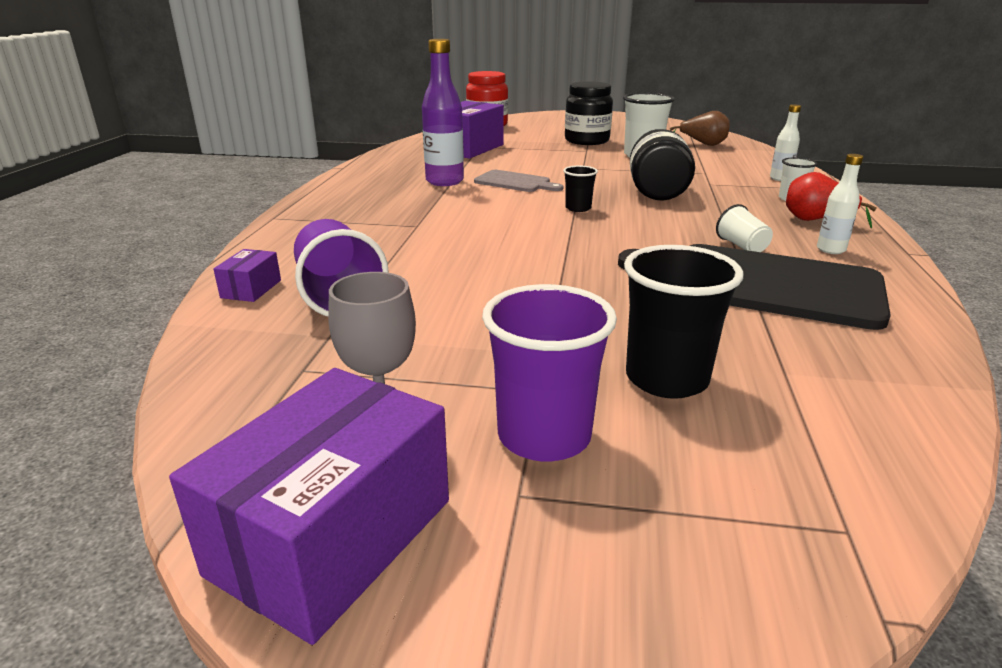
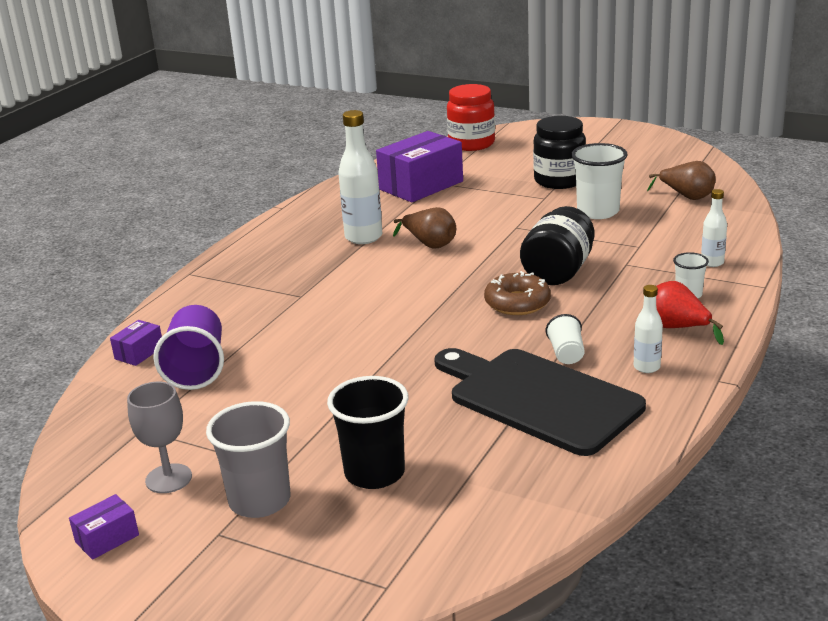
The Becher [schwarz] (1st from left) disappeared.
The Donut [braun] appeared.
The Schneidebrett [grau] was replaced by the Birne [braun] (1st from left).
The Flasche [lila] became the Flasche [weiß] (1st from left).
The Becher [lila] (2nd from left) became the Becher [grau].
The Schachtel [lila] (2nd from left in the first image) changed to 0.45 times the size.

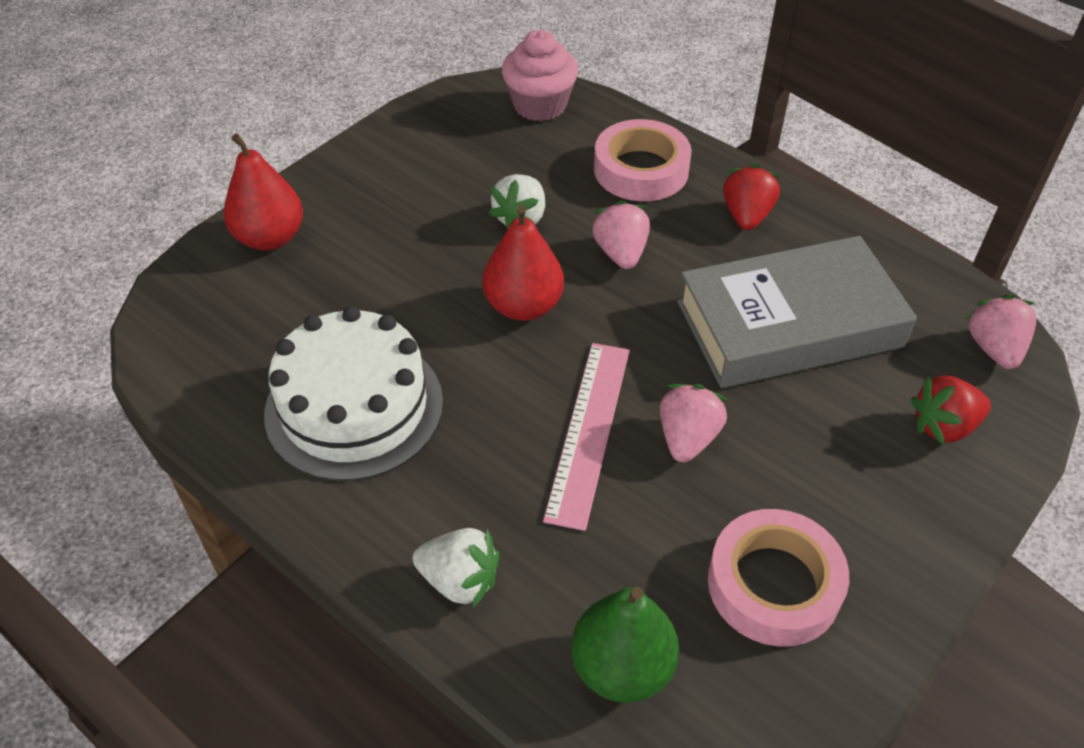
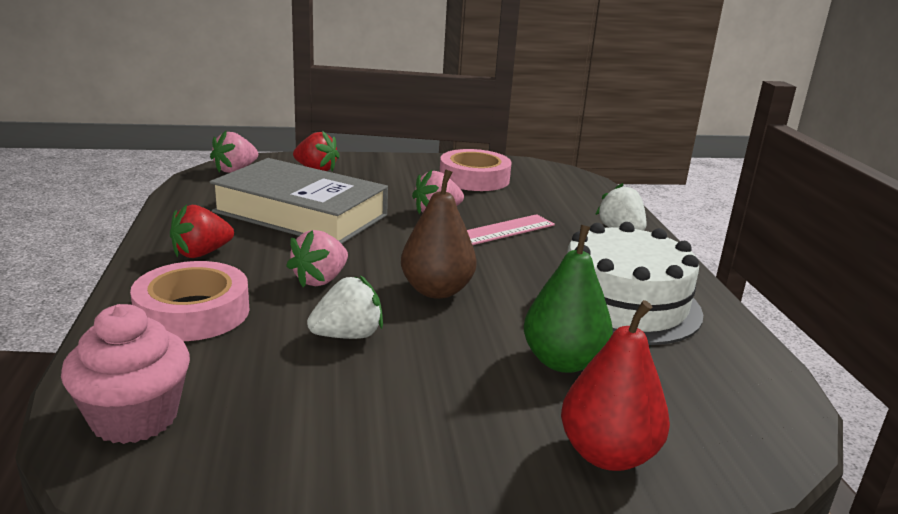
The Birne [grün] moved.
The Birne [rot] (2nd from left) became the Birne [braun].

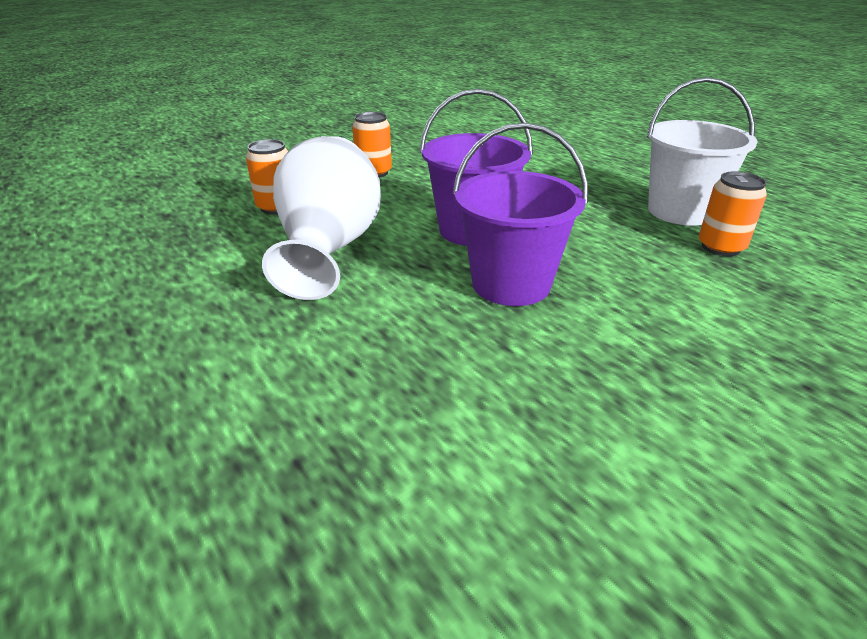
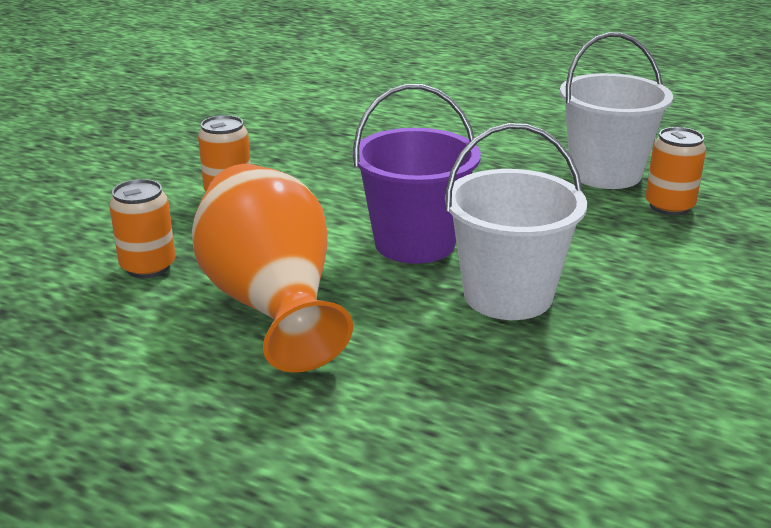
The Vase [weiß] became the Vase [orange].
The Eimer [lila] (2nd from left) became the Eimer [weiß] (1st from left).

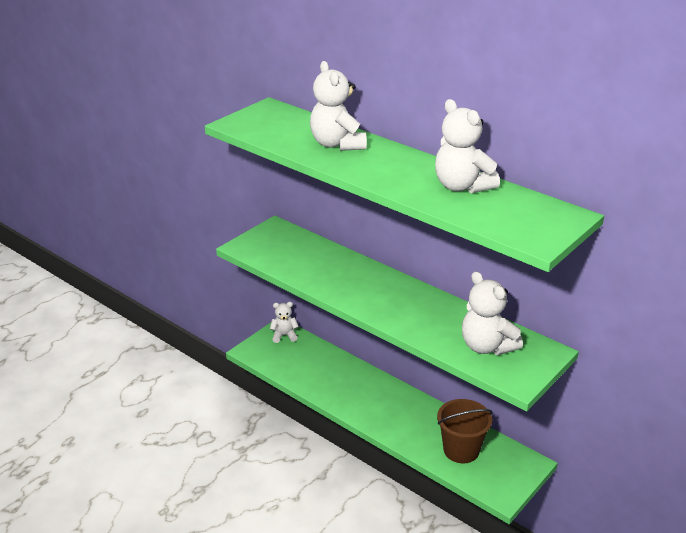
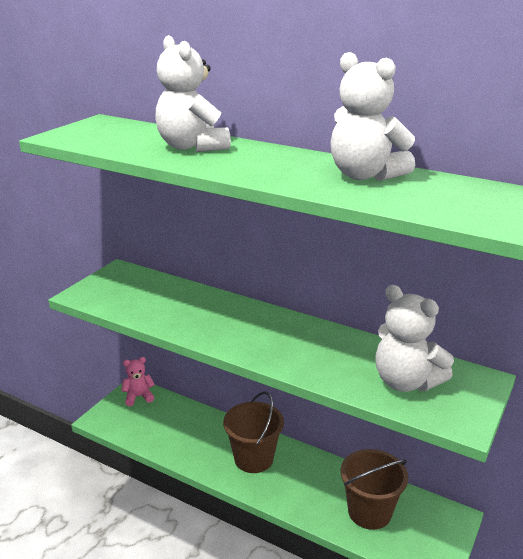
The Eimer [braun] (1st from left) appeared.
The Teddybär [weiß] (1st from left) became the Teddybär [rosa].

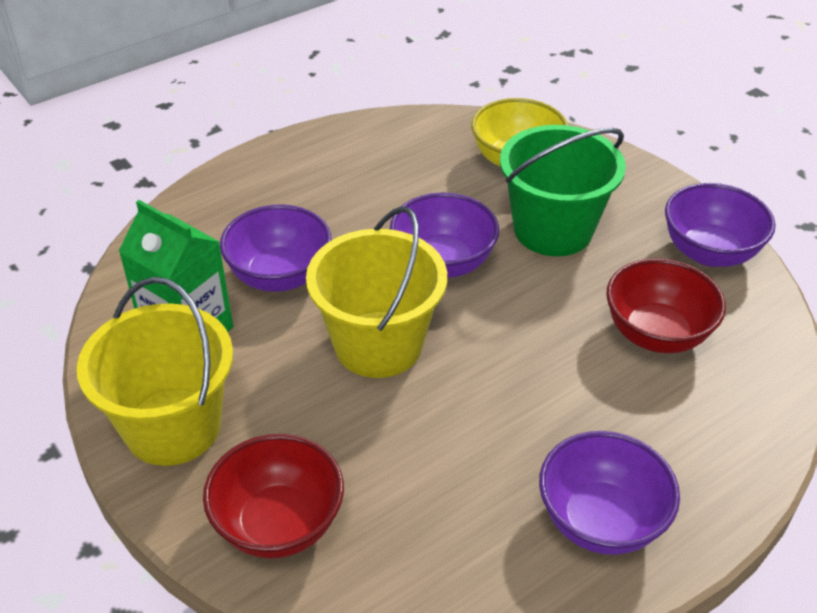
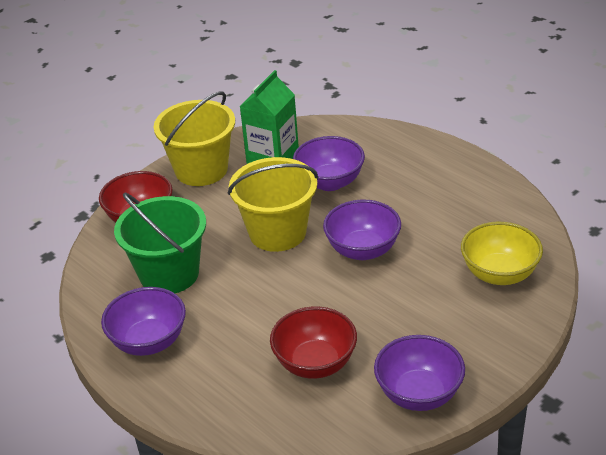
The Eimer [grün] moved.

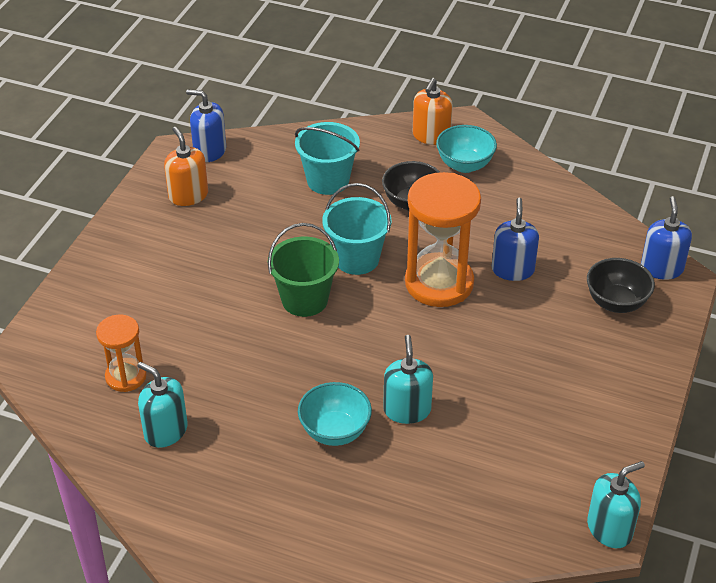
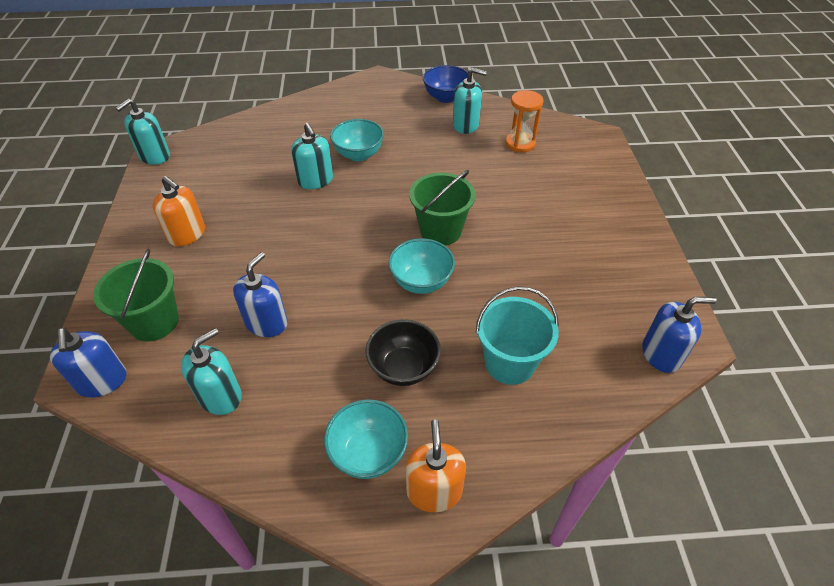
The Sanduhr [orange] (2nd from left) disappeared.
The Seifenspender [türkis] (2nd from left) appeared.
The Schüssel [blau] appeared.
The Seifenspender [orange] (1st from left) moved.
The Eimer [türkis] (2nd from left) was replaced by the Schüssel [türkis] (3rd from left).
The Schüssel [schwarz] (2nd from left) was replaced by the Eimer [grün] (1st from left).
The Seifenspender [blau] (2nd from left) turned 135 degrees counterclockwise.

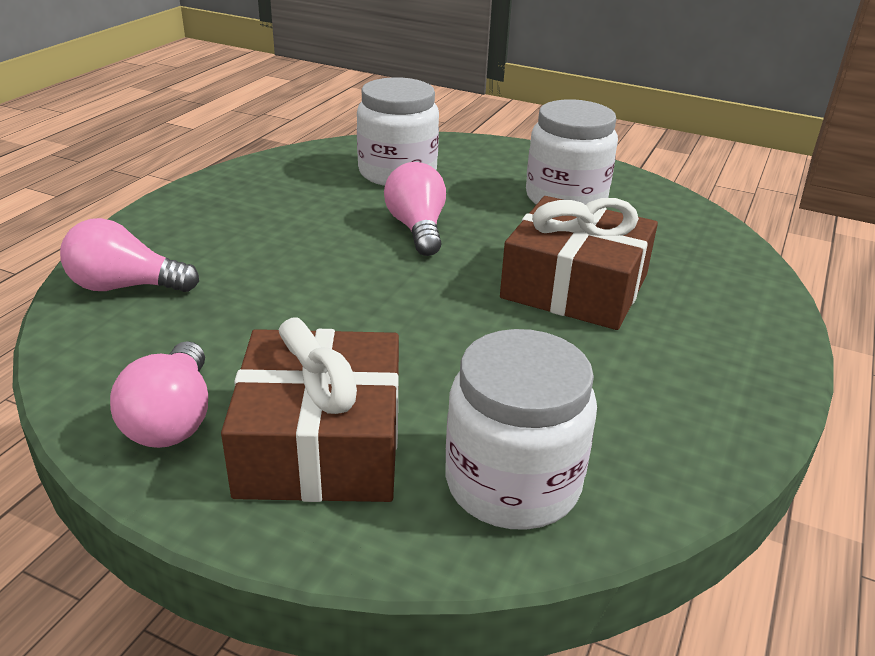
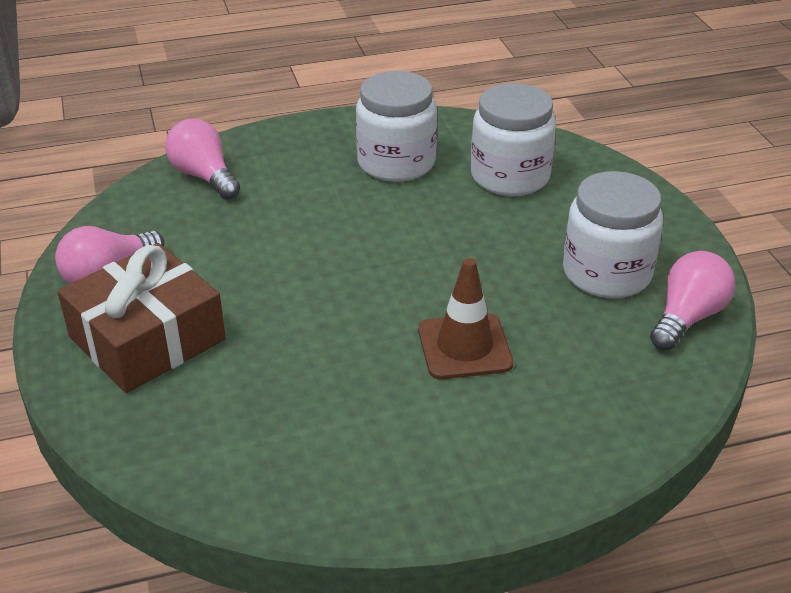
The Glühbirne [rosa] (3rd from left) moved.
The Einmachglas [weiß] (2nd from left in the first image) moved.
The Geschenk [braun] (2nd from left) was replaced by the Leitkegel [braun].

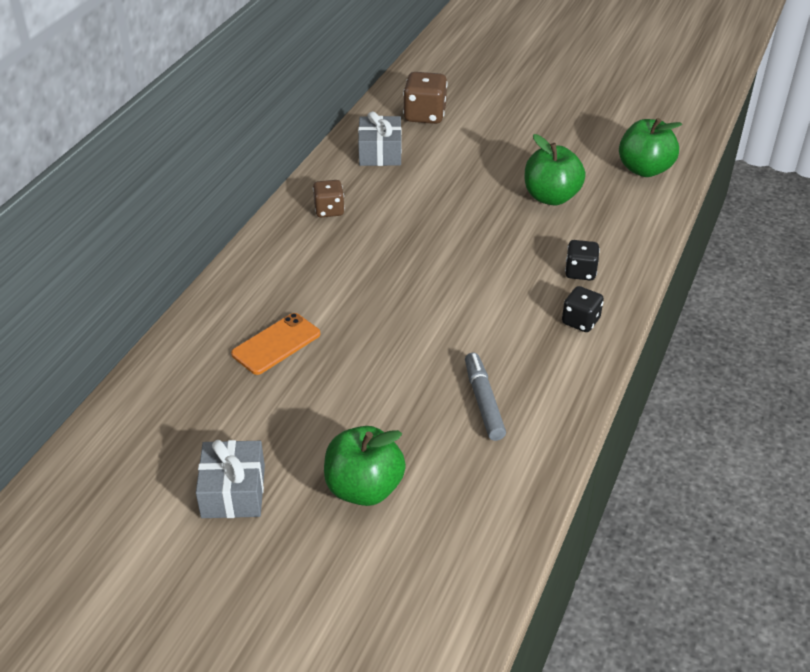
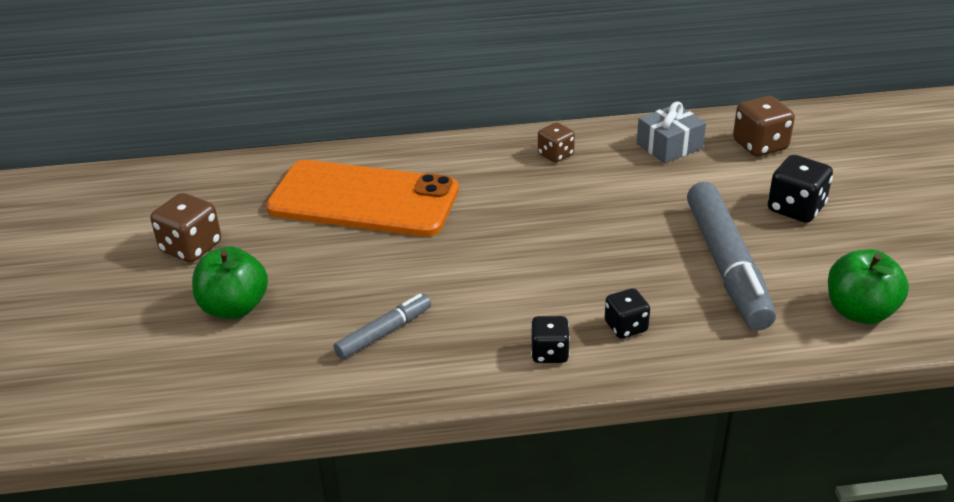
The Spielwürfel [schwarz] (3rd from left) appeared.
The Geschenk [grau] (1st from left) was replaced by the Spielwürfel [braun] (1st from left).
The Apfel [grün] (2nd from left) was replaced by the Filzstift [grau] (2nd from left).
The Handy [orange] changed to 2.27 times the size.

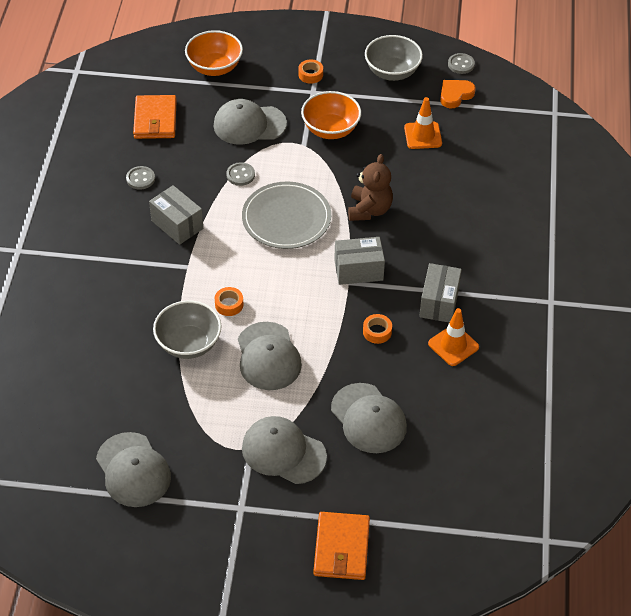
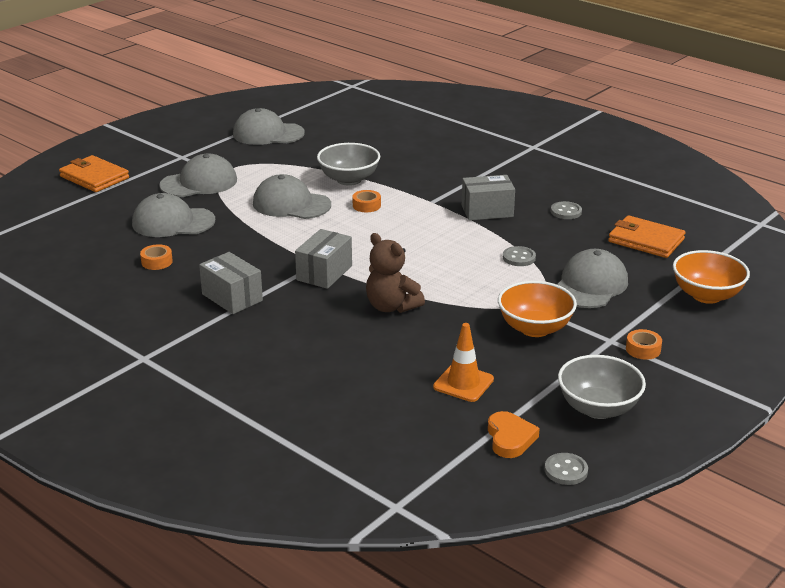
The Teller [grau] disappeared.
The Leitkegel [orange] (2nd from left) disappeared.
The Klebeband [orange] (3rd from left in the first image) moved.

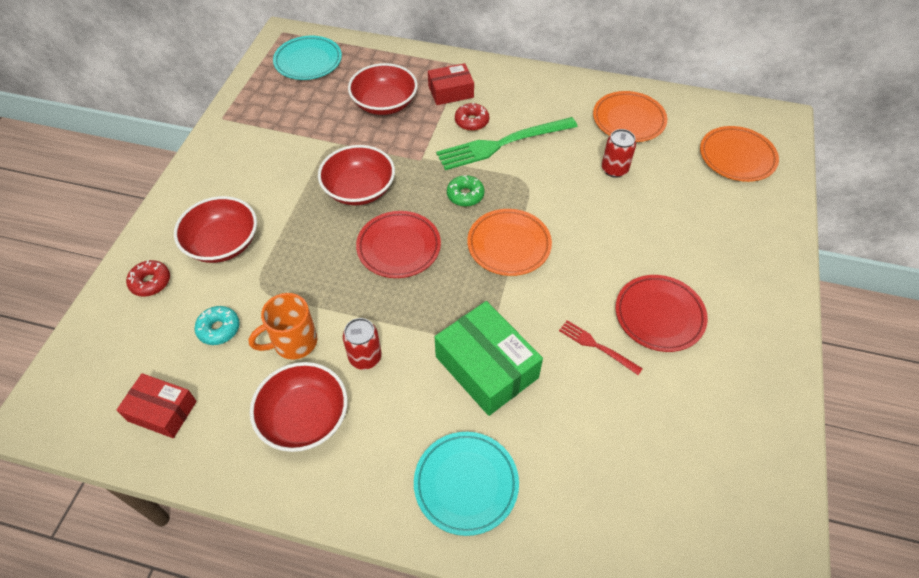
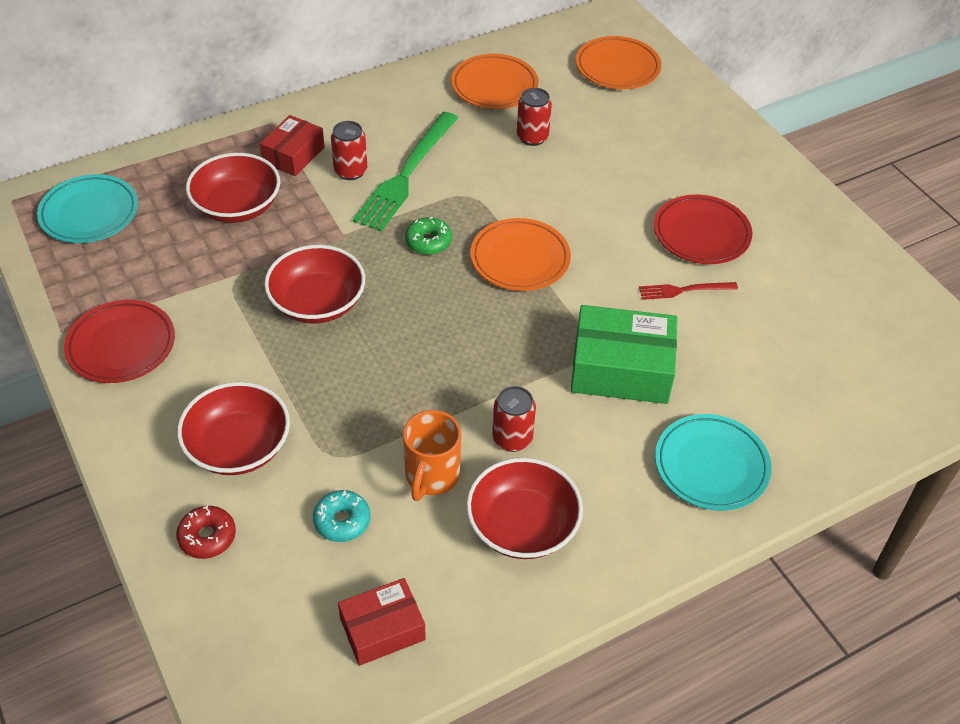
The Teller [rot] (1st from left) moved.
The Donut [rot] (2nd from left) was replaced by the Dose [rot] (1st from left).

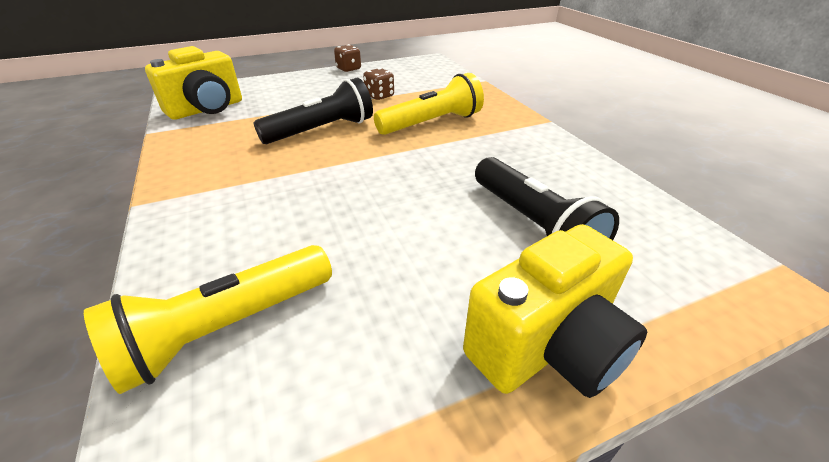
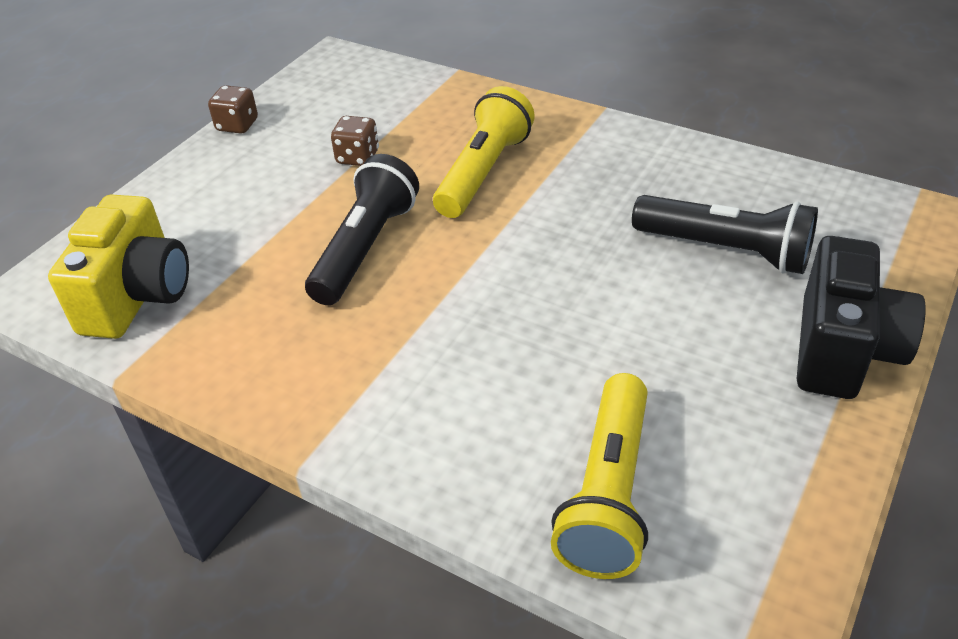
The Kamera [gelb] (2nd from left) became the Kamera [schwarz].

